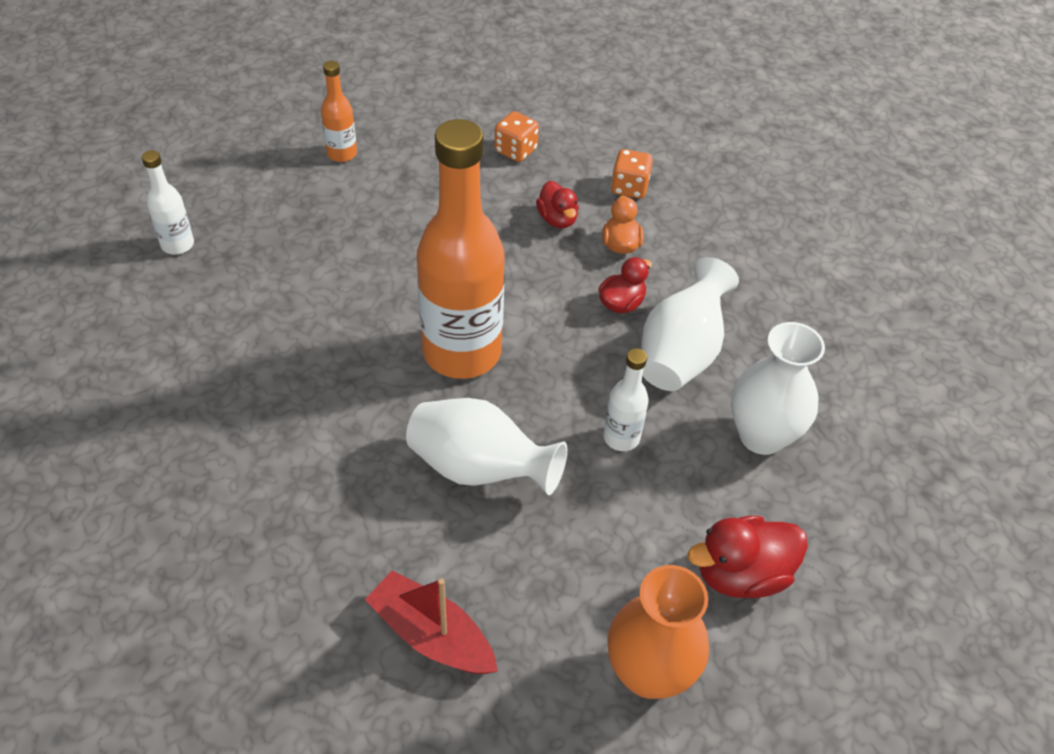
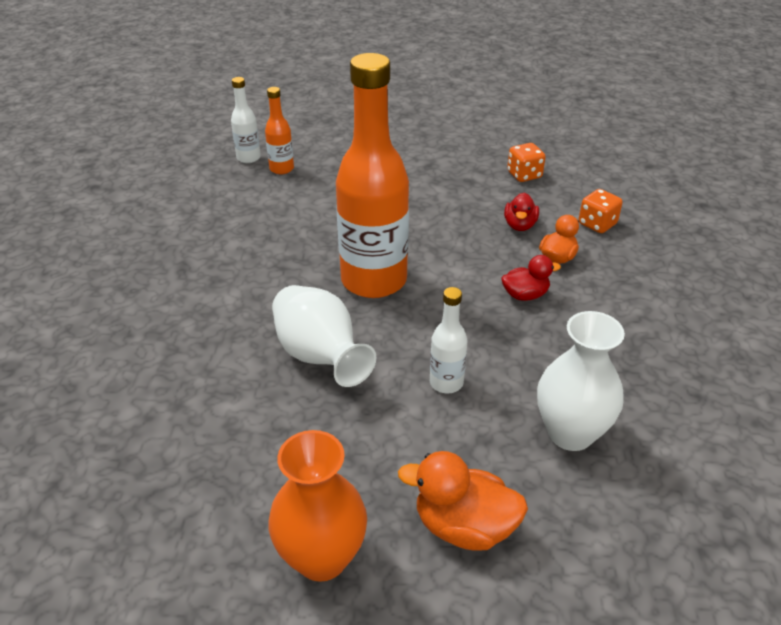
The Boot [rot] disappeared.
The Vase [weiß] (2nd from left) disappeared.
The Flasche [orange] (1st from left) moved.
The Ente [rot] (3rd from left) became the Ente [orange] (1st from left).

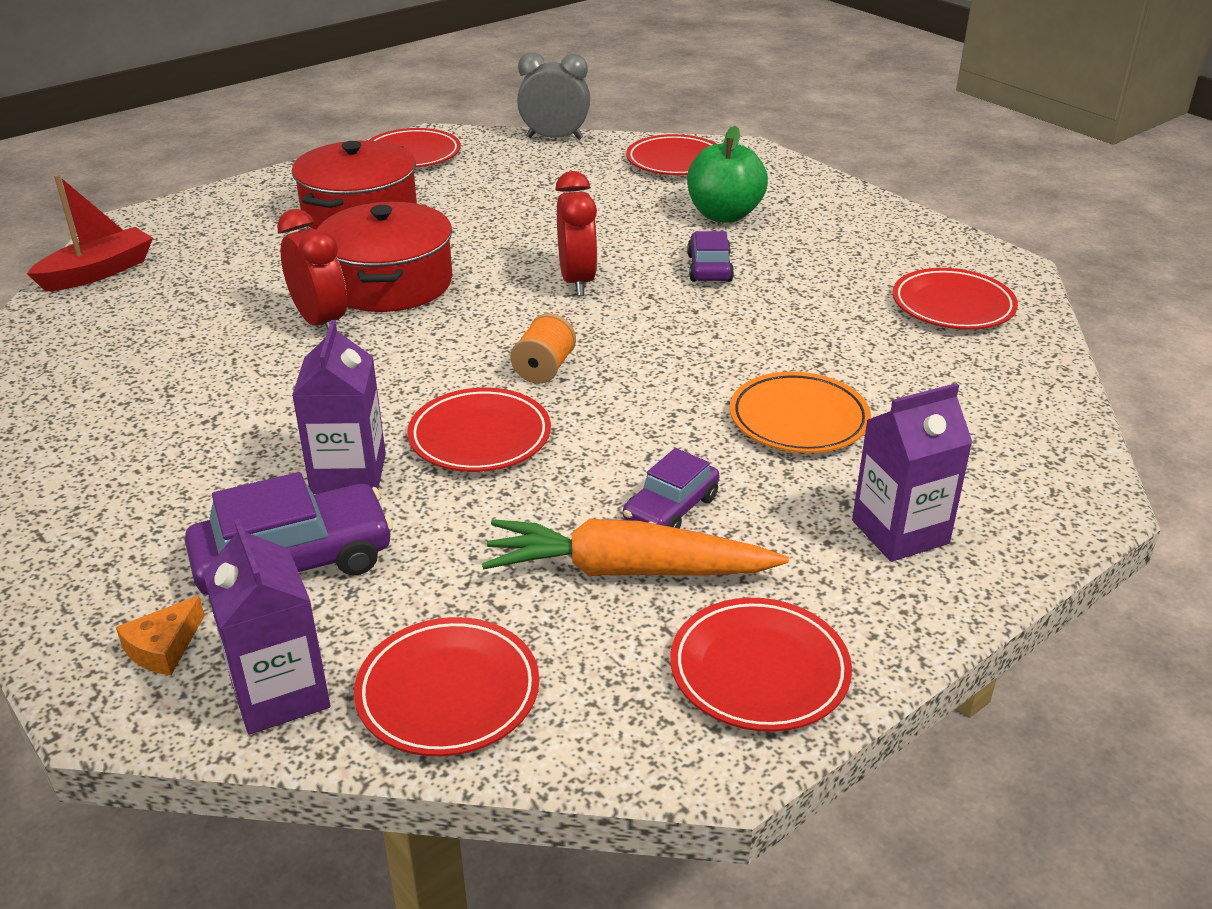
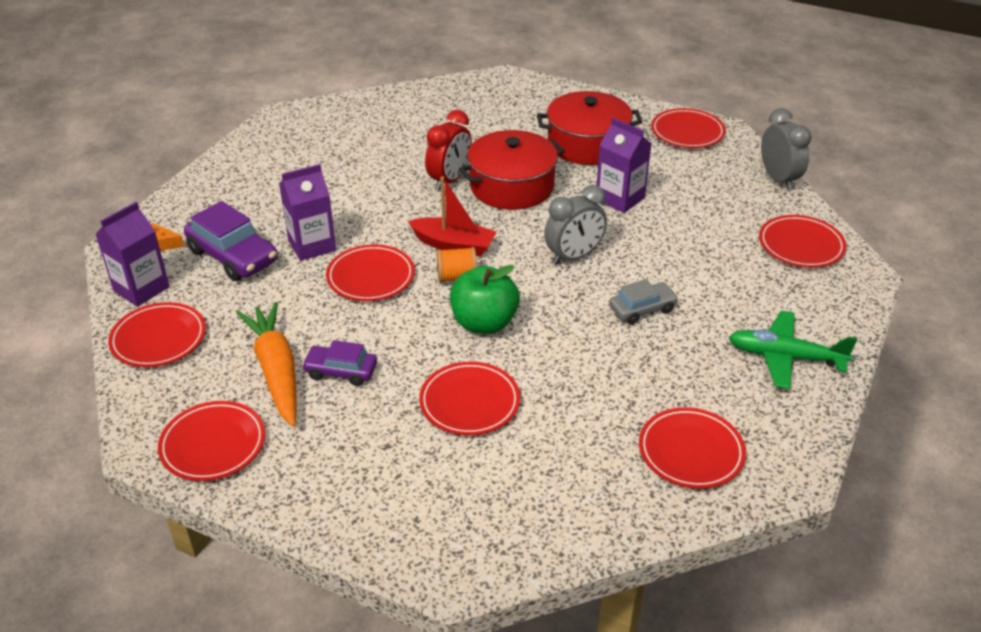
The Flugzeug [grün] appeared.
The Boot [rot] moved.
The Apfel [grün] moved.
The Getränkekarton [lila] (3rd from left) moved.
The Wecker [rot] (2nd from left) became the Wecker [grau] (1st from left).
The Auto [lila] (3rd from left) became the Auto [grau].
The Teller [orange] became the Teller [rot] (4th from left).

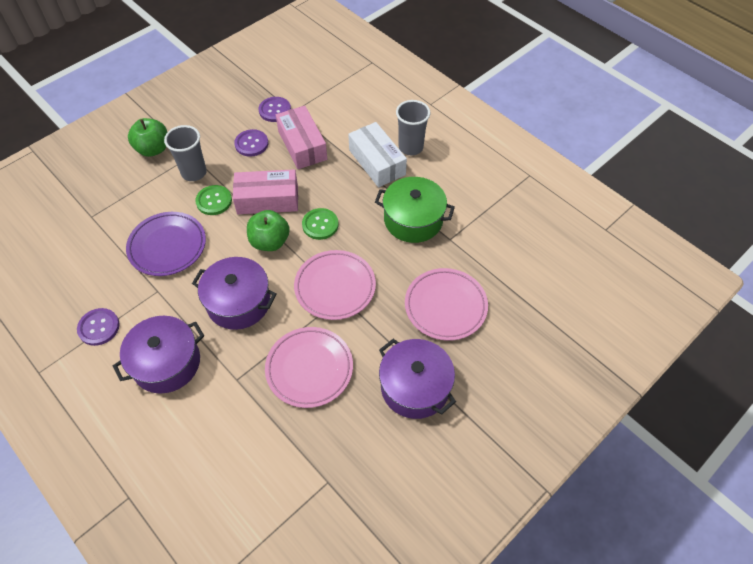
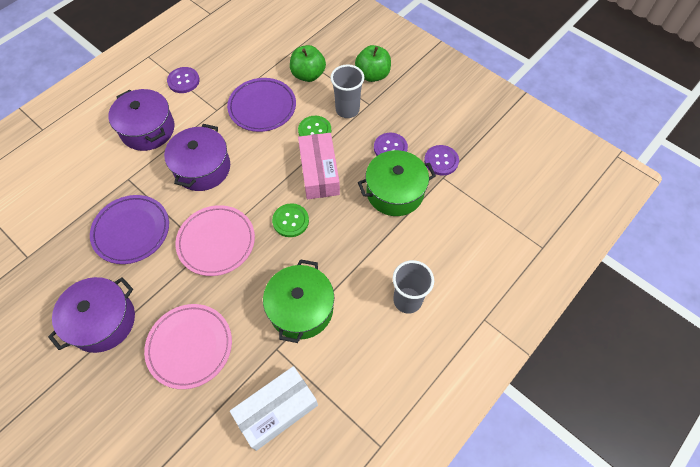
The Apfel [grün] (2nd from left in the first image) moved.
The Schachtel [weiß] moved.
The Schachtel [rosa] (2nd from left) was replaced by the Kochtopf [grün] (2nd from left).
The Teller [rosa] (1st from left) became the Teller [lila] (1st from left).

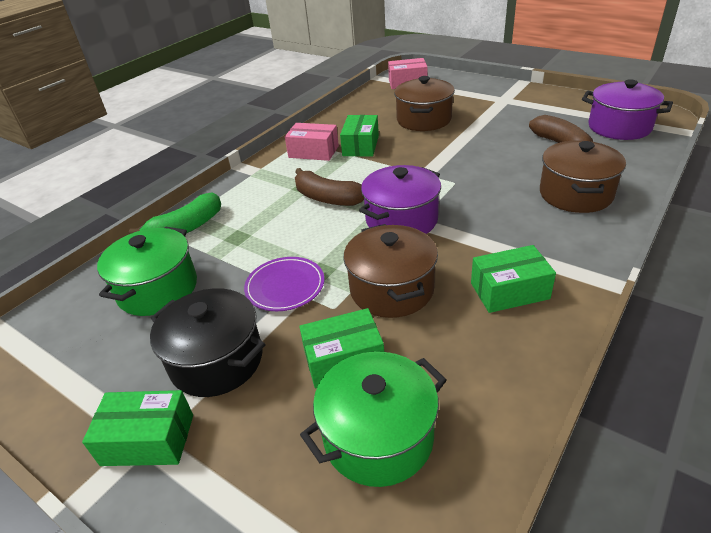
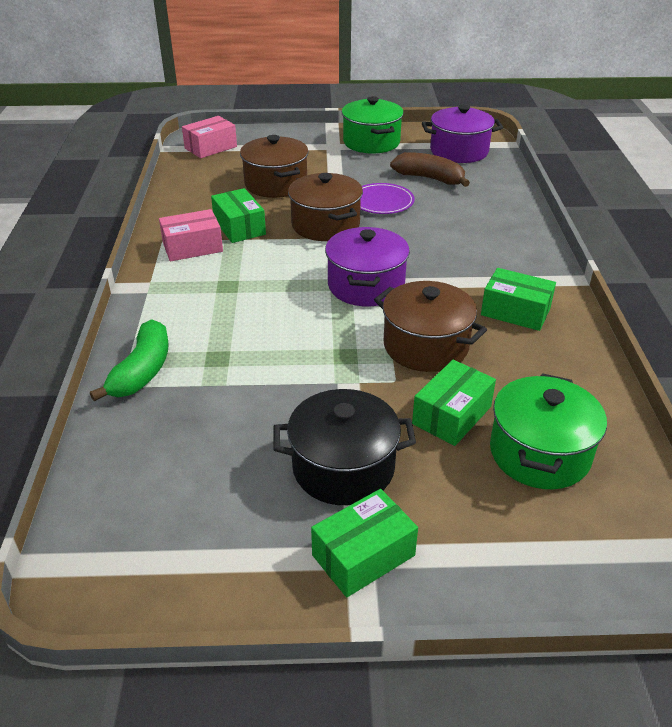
The Banane [braun] (1st from left) disappeared.
The Kochtopf [grün] (1st from left) moved.
The Teller [lila] moved.
The Kochtopf [braun] (3rd from left in the first image) moved.
The Schachtel [grün] (4th from left) turned 75 degrees clockwise.

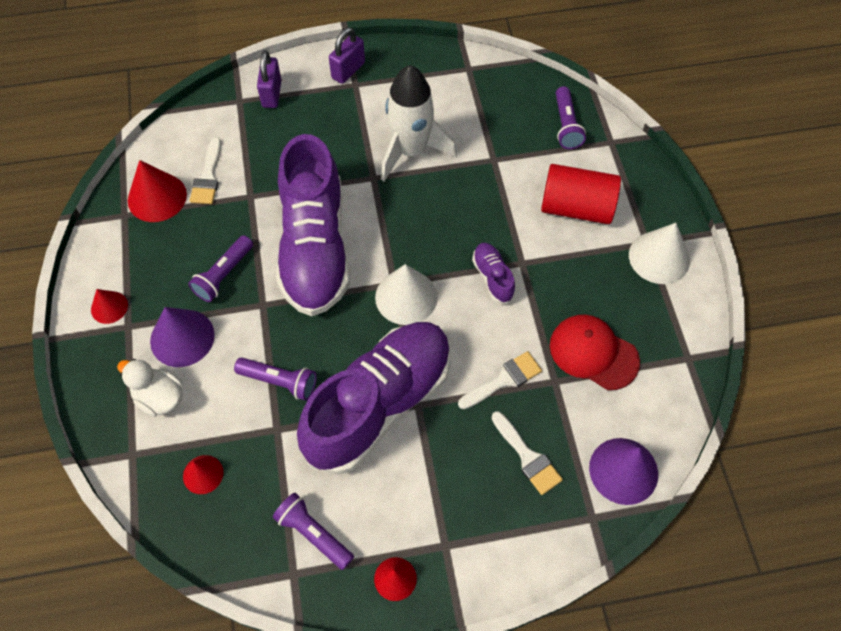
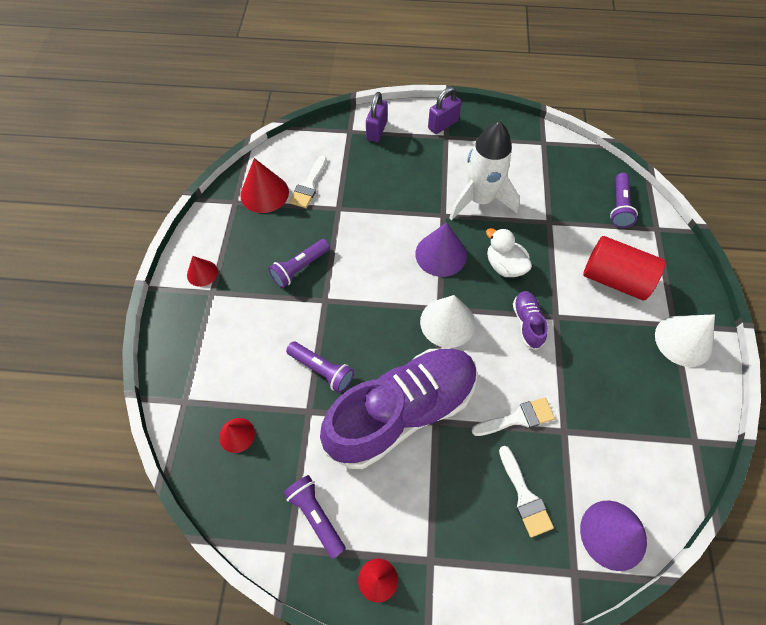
The Schuh [lila] (1st from left) disappeared.
The Kappe [rot] disappeared.
The Ente [weiß] moved.
The Kegel [lila] (1st from left) moved.

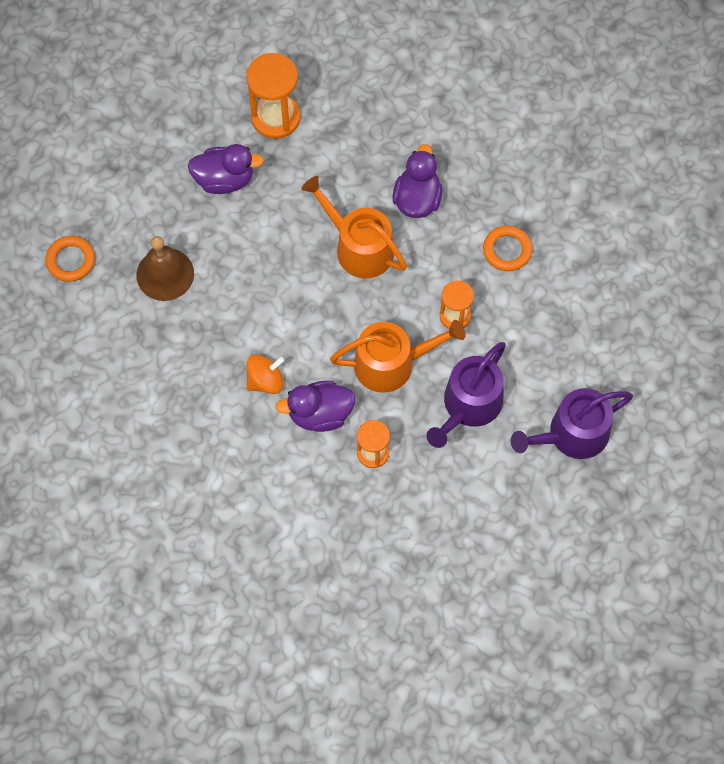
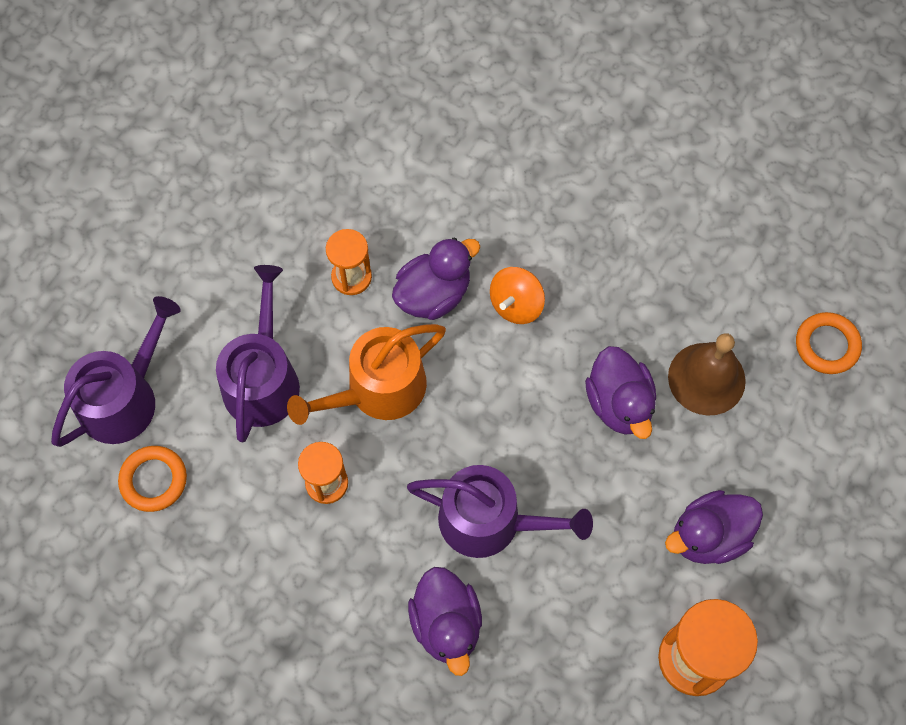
The Ente [lila] (3rd from left) appeared.
The Ring [orange] (2nd from left in the first image) moved.
The Gießkanne [orange] (1st from left) became the Gießkanne [lila] (3rd from left).

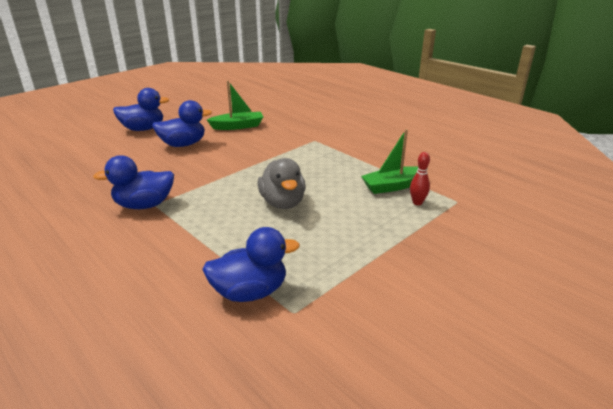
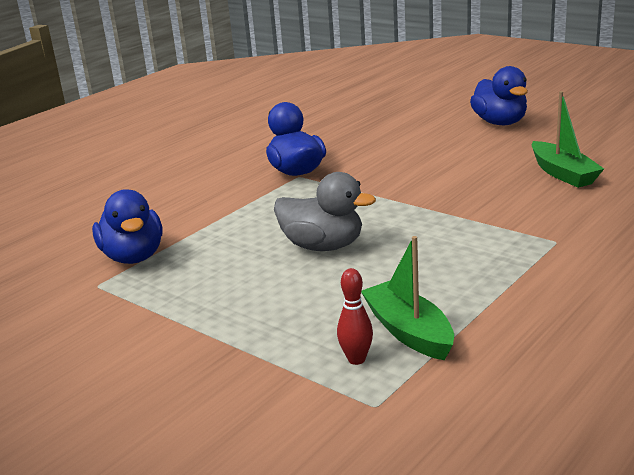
The Ente [blau] (3rd from left) disappeared.
The Ente [grau] turned 135 degrees counterclockwise.

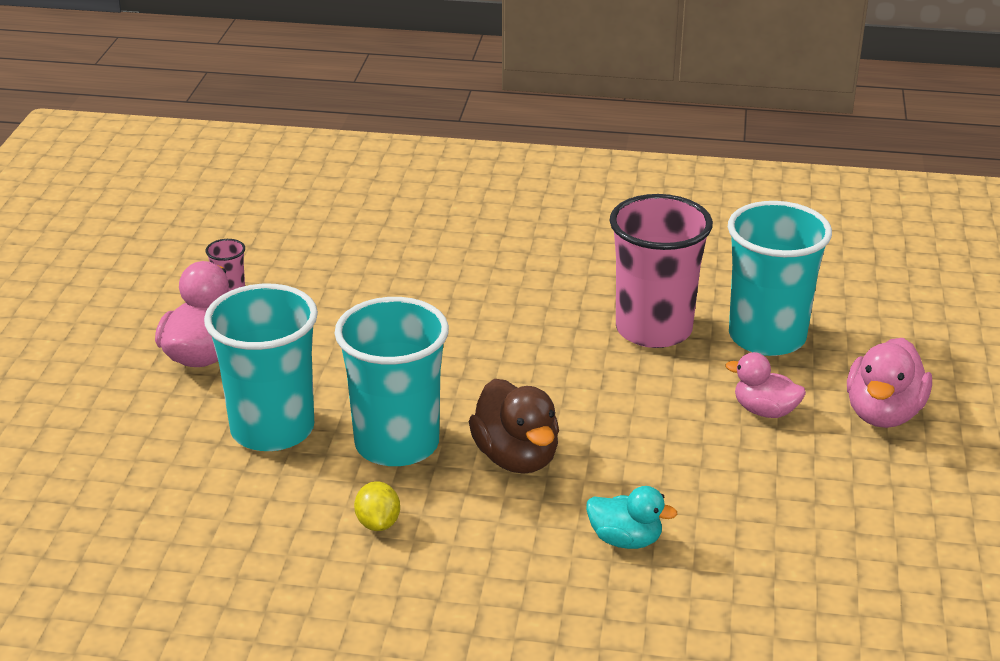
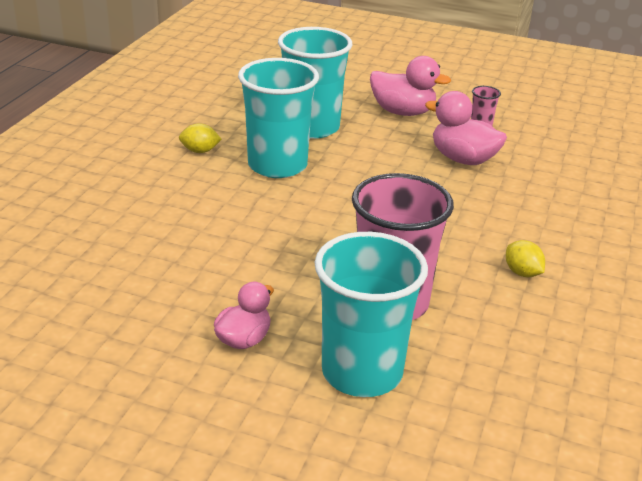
The Ente [braun] disappeared.
The Ente [türkis] disappeared.
The Zitrone [gelb] (2nd from left) appeared.
The Ente [rosa] (3rd from left) moved.

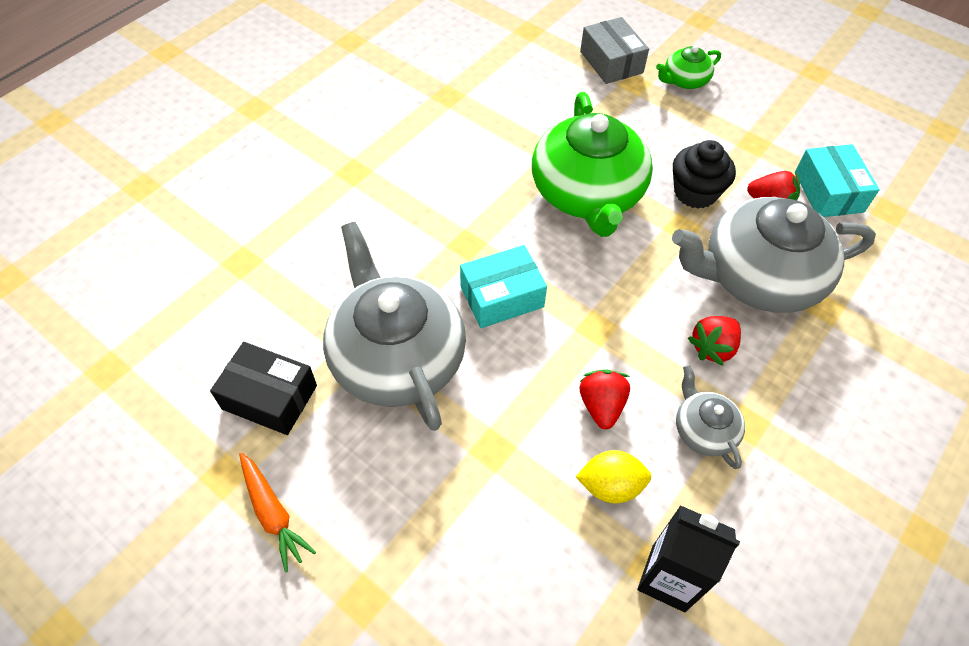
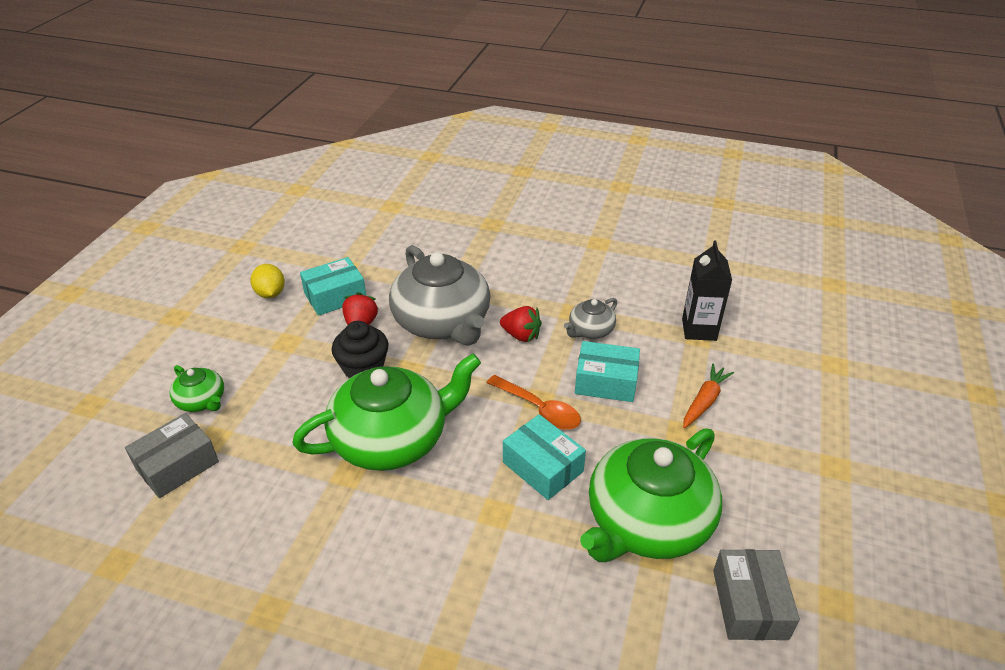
The Löffel [orange] appeared.
The Karotte [orange] moved.
The Zitrone [gelb] moved.
The Erdbeere [rot] (1st from left) was replaced by the Schachtel [türkis] (3rd from left).
The Schachtel [schwarz] became the Schachtel [grau] (2nd from left).
The Teekanne [grau] (1st from left) became the Teekanne [grün] (3rd from left).

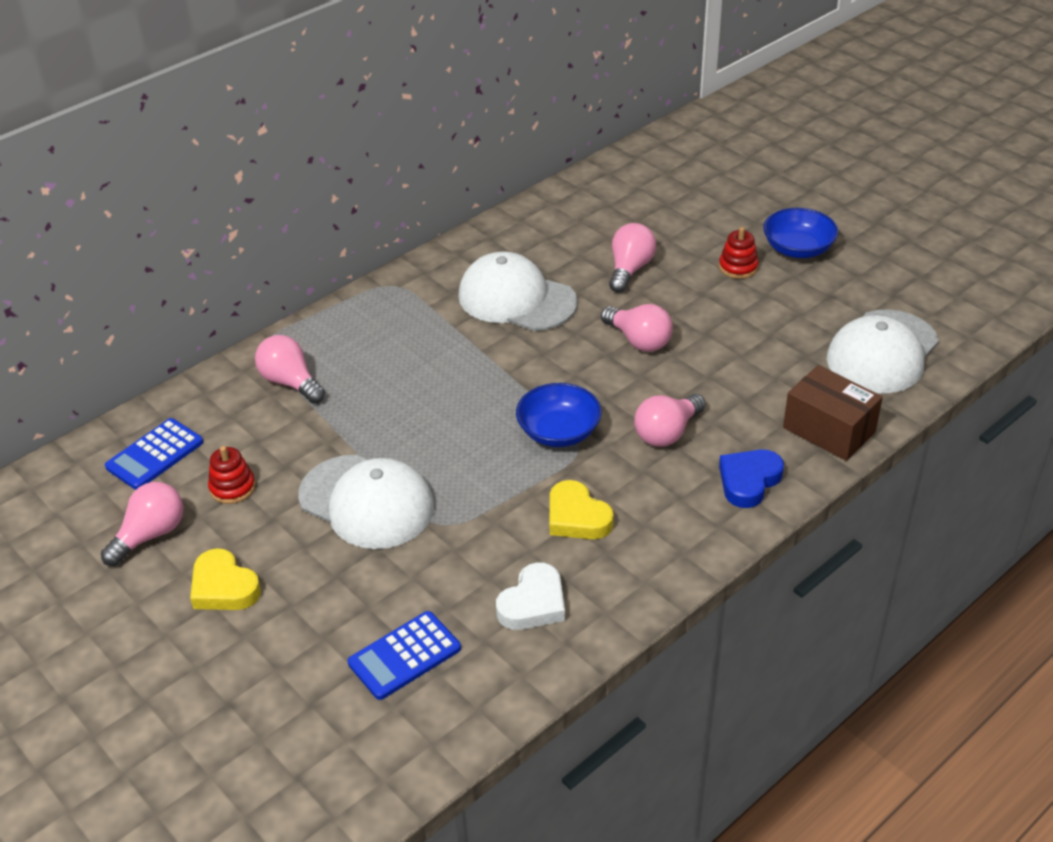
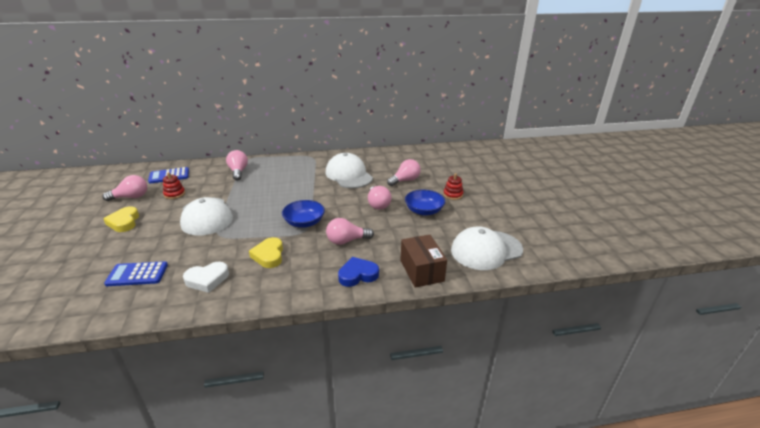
The Schüssel [blau] (2nd from left) moved.

